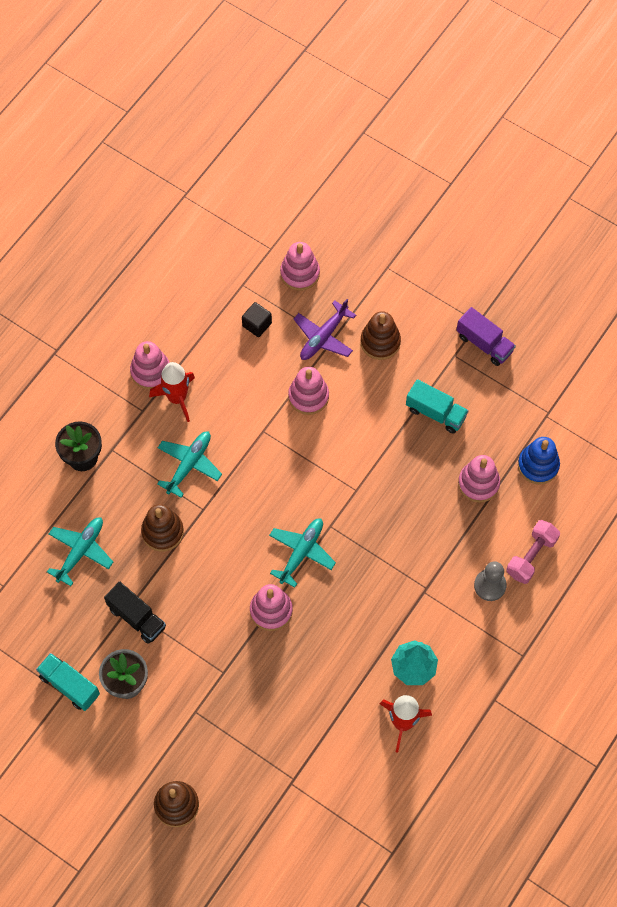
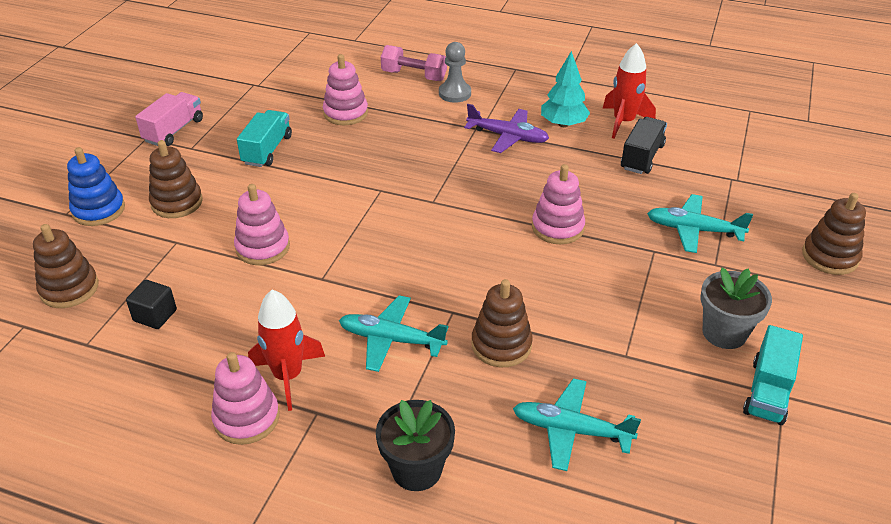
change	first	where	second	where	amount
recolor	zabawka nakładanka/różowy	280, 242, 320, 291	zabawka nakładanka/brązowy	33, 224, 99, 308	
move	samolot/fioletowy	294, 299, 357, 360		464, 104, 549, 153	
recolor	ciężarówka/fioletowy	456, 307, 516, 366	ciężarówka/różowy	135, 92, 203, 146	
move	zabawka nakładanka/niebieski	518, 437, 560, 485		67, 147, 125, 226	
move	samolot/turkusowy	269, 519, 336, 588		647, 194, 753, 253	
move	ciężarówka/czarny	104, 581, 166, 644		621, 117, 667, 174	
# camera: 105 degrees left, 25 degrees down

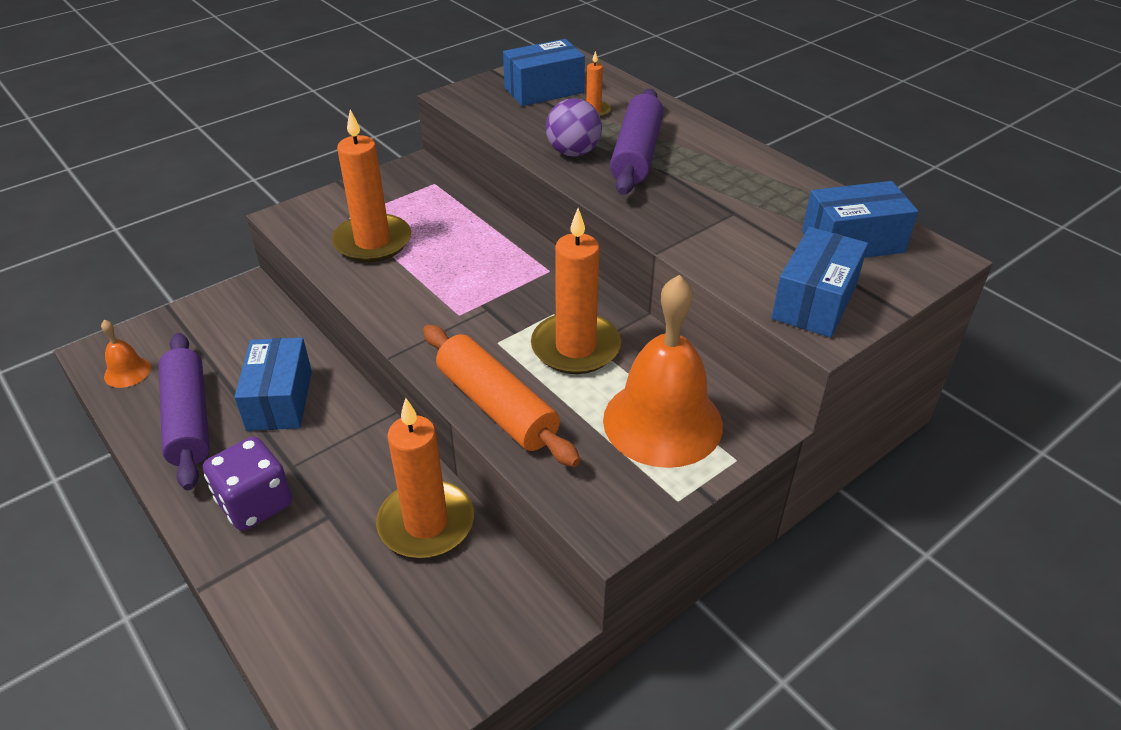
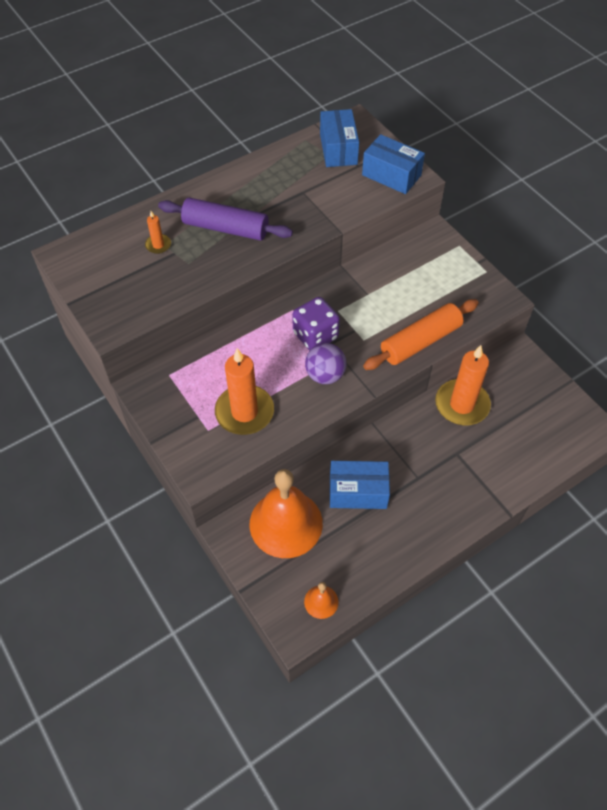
change	first	where	second	where	amount
delete	pudełko/niebieski	503, 39, 585, 106			
move	piłka/fioletowy	546, 98, 602, 157		305, 343, 346, 384	
delete	świeca/pomarańczowy	531, 208, 621, 374			
move	dzwonek/pomarańczowy	603, 275, 723, 468		250, 469, 323, 558	
delete	wałek do ciasta/fioletowy	159, 333, 210, 490			
move	kostka do gry/fioletowy	203, 436, 292, 531		292, 297, 340, 350	
# camera: 85 degrees left, 15 degrees up

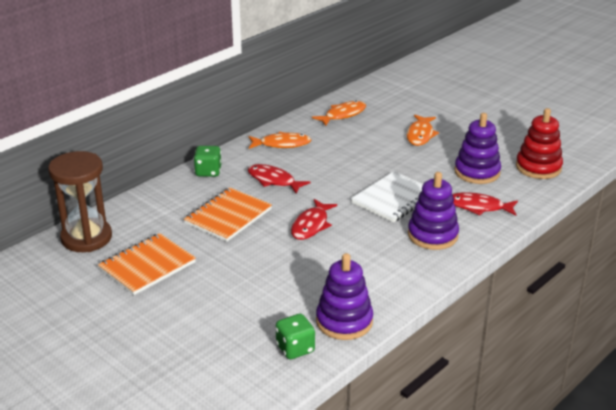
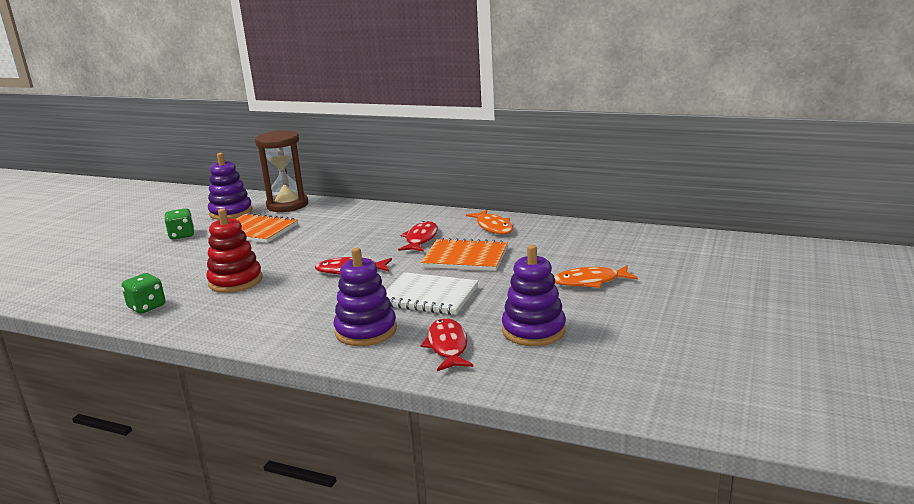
change	first	where	second	where	amount
delete	ryba/pomarańczowy	312, 101, 366, 126			
move	zabawka nakładanka/czerwony	516, 108, 563, 179		206, 208, 263, 293	
move	kostka do gry/zielony	194, 146, 221, 177		164, 208, 194, 240	
move	zeszyt/pomarańczowy	184, 188, 272, 242		421, 238, 508, 271	
move	zabawka nakładanka/fioletowy	316, 253, 373, 340		208, 153, 252, 220	
# camera: 70 degrees right, 10 degrees down

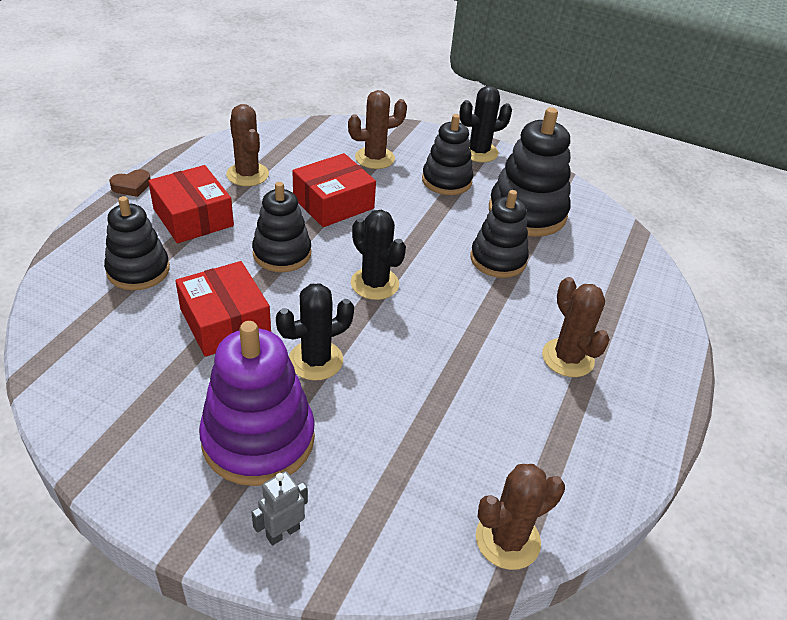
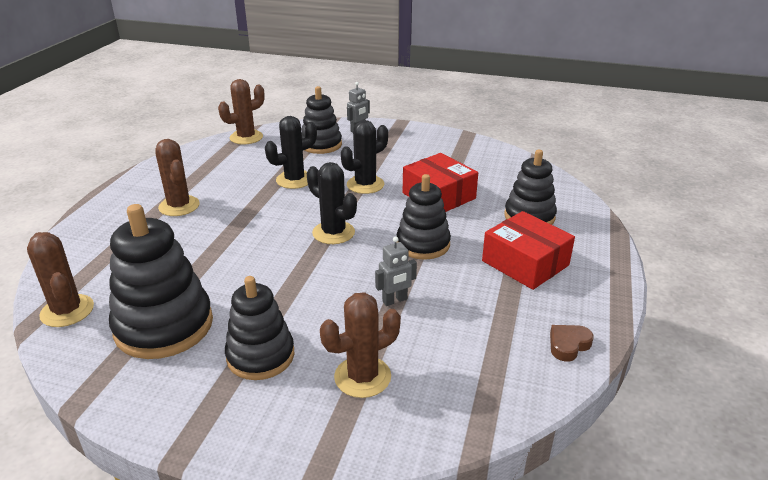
change	first	where	second	where	amount
move	kaktus/czarny	459, 86, 512, 163		265, 116, 317, 189	
move	kaktus/brązowy	226, 104, 269, 186		27, 232, 94, 327	
replace	pudełko/czerwony	292, 153, 376, 227	robot/szary	375, 236, 417, 306	
move	serce/brązowy	109, 169, 150, 197		550, 325, 594, 362	
move	zabawka nakładanka/czarny	470, 190, 529, 278		301, 86, 342, 154	
delete	zabawka nakładanka/fioletowy	199, 321, 315, 486			
# camera: 175 degrees right, 10 degrees down

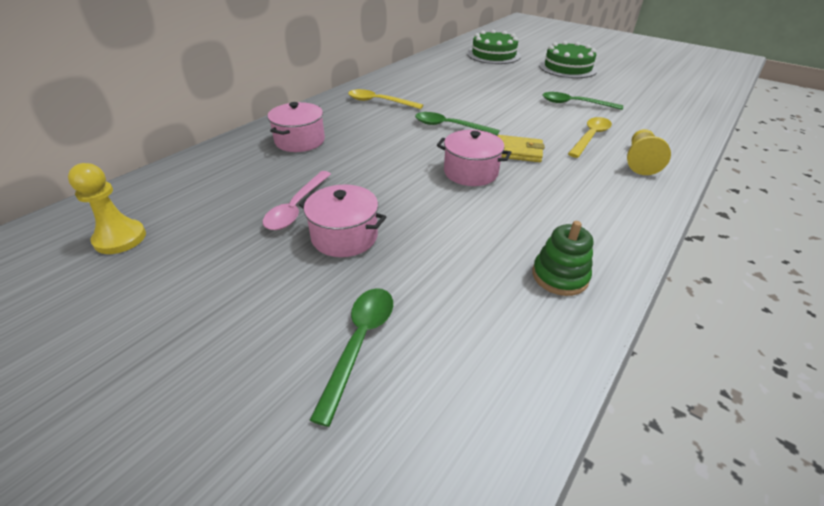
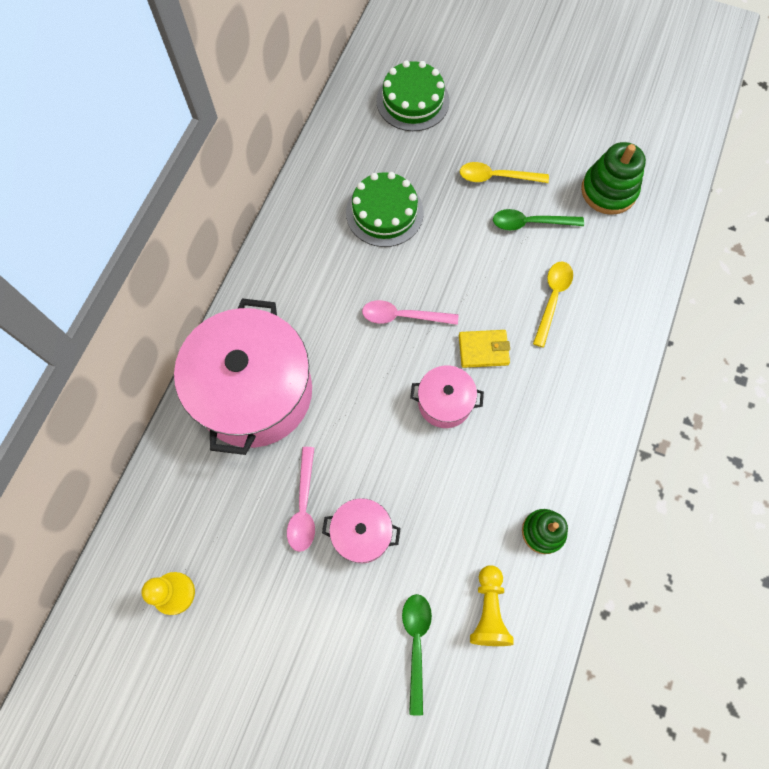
change	first	where	second	where	amount
move	tort/zielony	539, 41, 598, 78		346, 172, 424, 247	
move	łyżka/żółty	348, 89, 423, 109		460, 162, 549, 183	
resize	garnek/różowy	268, 102, 325, 152		174, 298, 312, 455	x2.16
recolor	łyżka/zielony	415, 112, 500, 136	łyżka/różowy	362, 300, 458, 325	
move	pionek/żółty	627, 129, 671, 175		470, 565, 514, 646	
insert			zabawka nakładanka/zielony	581, 142, 646, 215	
# camera: 15 degrees left, 30 degrees up

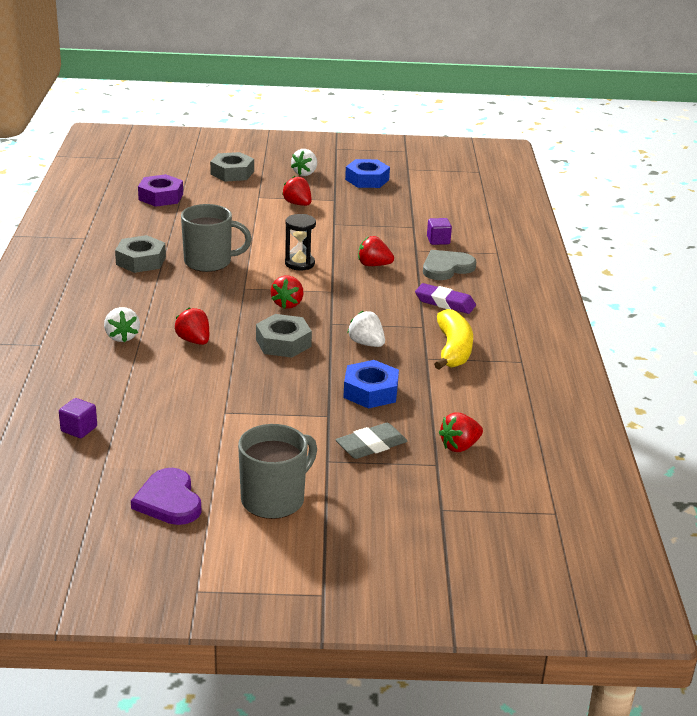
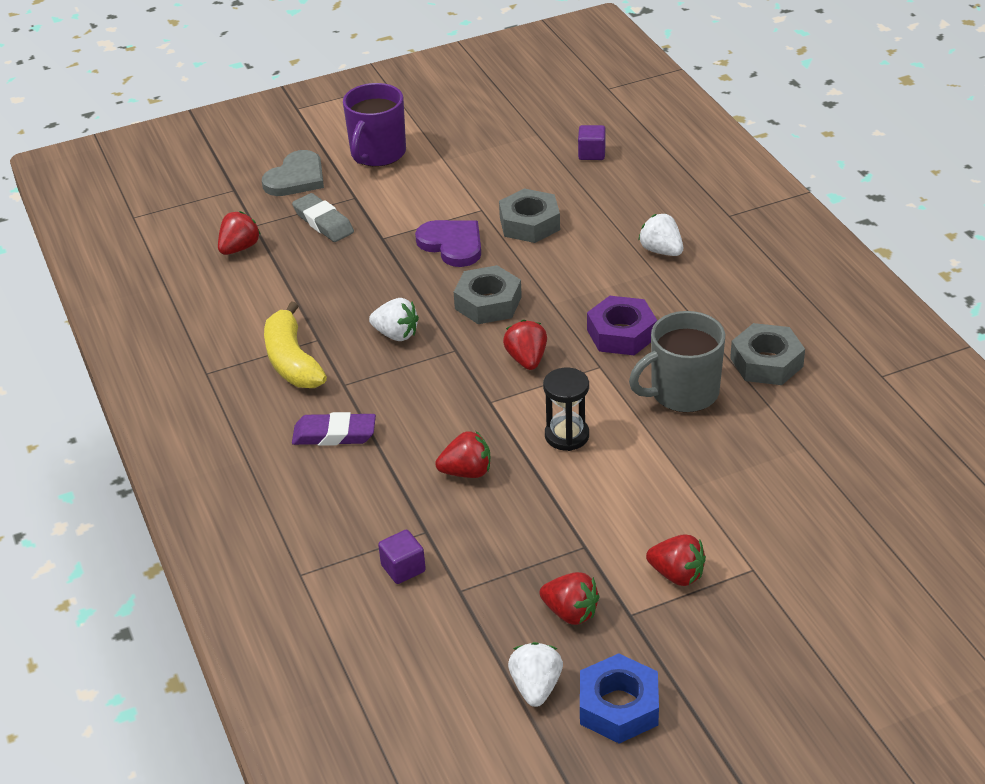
change	first	where	second	where	amount
move	truskawka/biały	291, 149, 317, 176		508, 642, 563, 707	
move	nakrętka/szary	210, 152, 254, 182		499, 188, 560, 243	
move	nakrętka/fioletowy	138, 174, 183, 207		587, 296, 657, 355	
move	serce/szary	423, 250, 476, 280		262, 150, 324, 196	
move	truskawka/czerwony	175, 307, 209, 345		540, 572, 600, 625	
delete	nakrętka/niebieski	343, 360, 399, 409			
rotate	gumka do mazania/szary	336, 423, 407, 459		292, 193, 354, 242	75 degrees counterclockwise
recolor	kubek/szary	238, 424, 317, 519	kubek/fioletowy	343, 83, 406, 167	
move	serce/fioletowy	131, 468, 201, 525		415, 220, 481, 267	
# camera: 160 degrees right, 10 degrees up

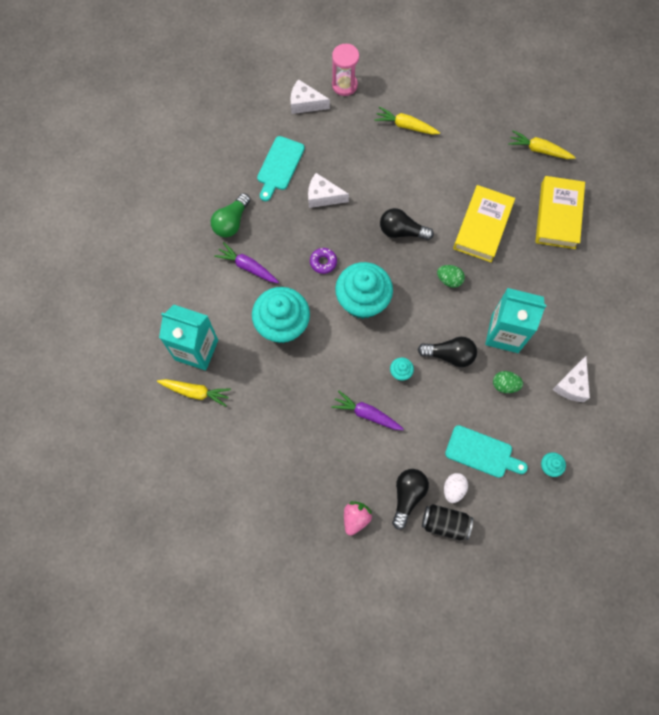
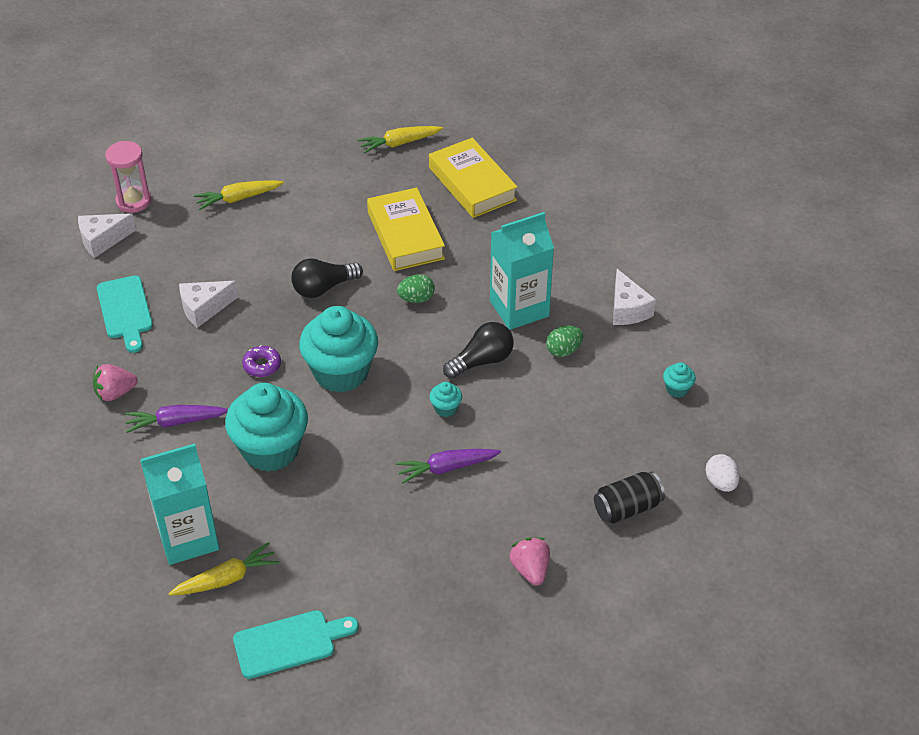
change	first	where	second	where	amount
replace	żarówka/zielony	211, 193, 250, 237	truskawka/różowy	93, 364, 138, 401	
move	deska do krojenia/turkusowy	445, 425, 528, 478		233, 610, 359, 679	
delete	żarówka/czarny	392, 469, 429, 530			
move	jajko/biały	444, 473, 468, 503		706, 454, 740, 492	
# camera: 40 degrees left, 25 degrees down

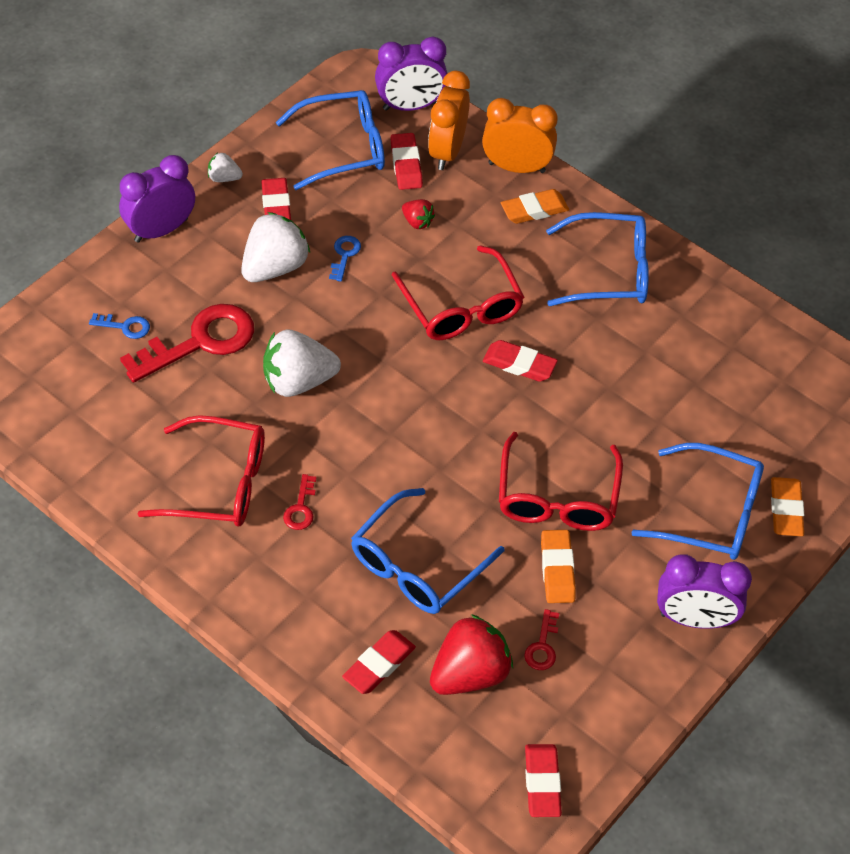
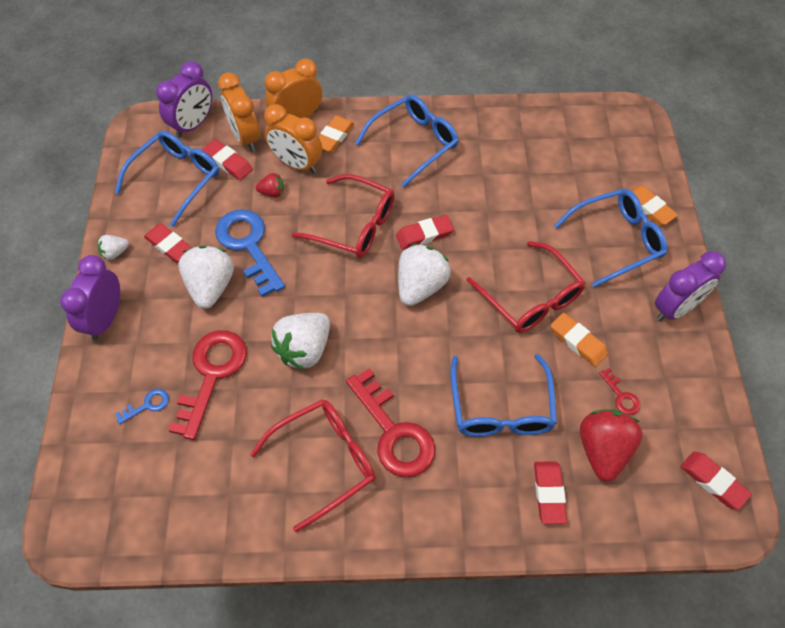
change	first	where	second	where	amount
resize	klucz/niebieski	329, 236, 361, 282		215, 209, 285, 297	x2.25
resize	klucz/czerwony	283, 474, 317, 530		346, 368, 435, 477	x2.25
insert			budzik/pomarańczowy	264, 104, 322, 173	
insert			truskawka/biały	398, 244, 451, 306	
# camera: 40 degrees left, 5 degrees up

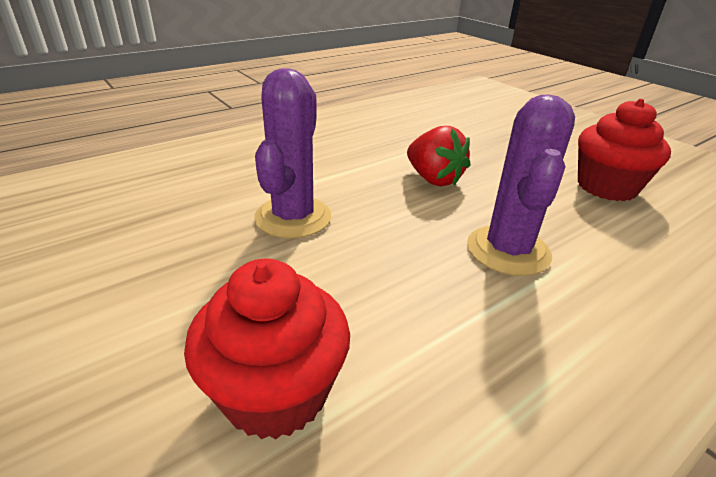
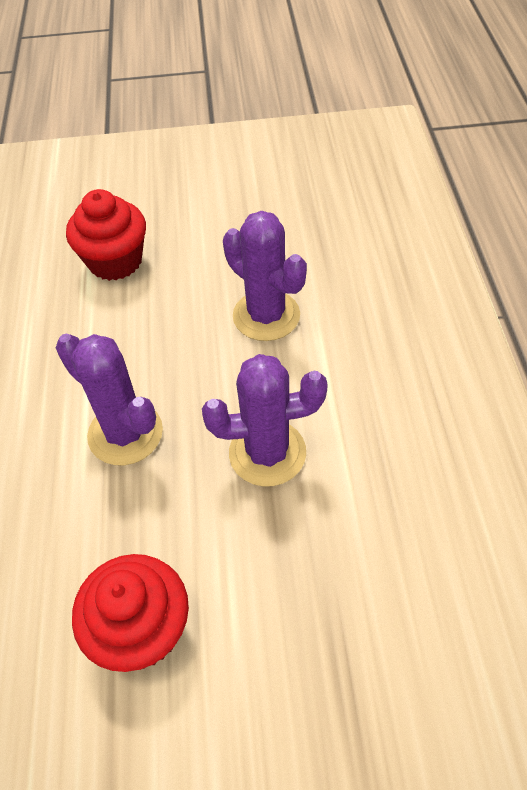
change	first	where	second	where	amount
replace	truskawka/czerwony	407, 126, 470, 186	kaktus/fioletowy	202, 354, 328, 487	
# camera: 125 degrees right, 20 degrees up

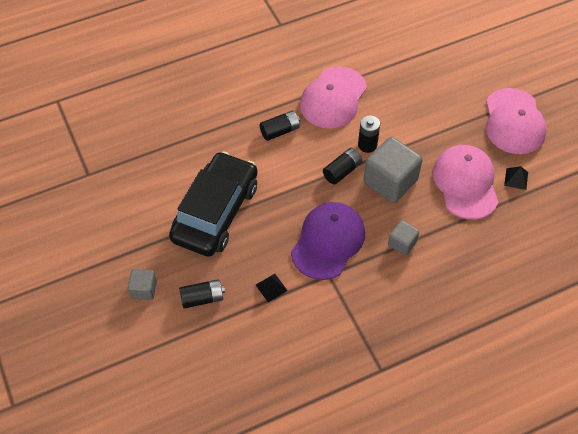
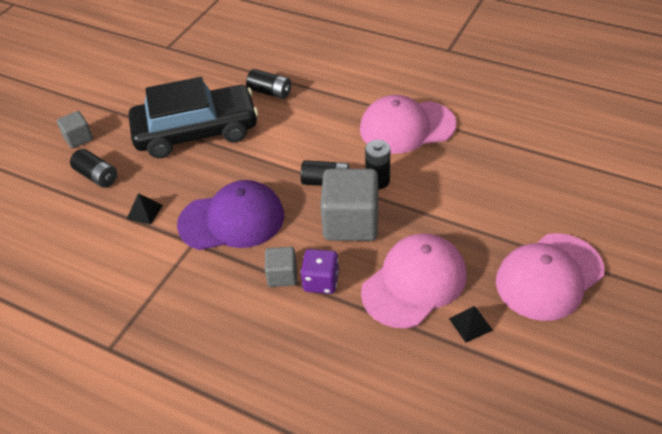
change	first	where	second	where	amount
move	bateria/czarny	260, 111, 300, 141		246, 69, 291, 99	
insert			kostka do gry/fioletowy	301, 249, 339, 294	
# camera: 55 degrees right, 10 degrees down

